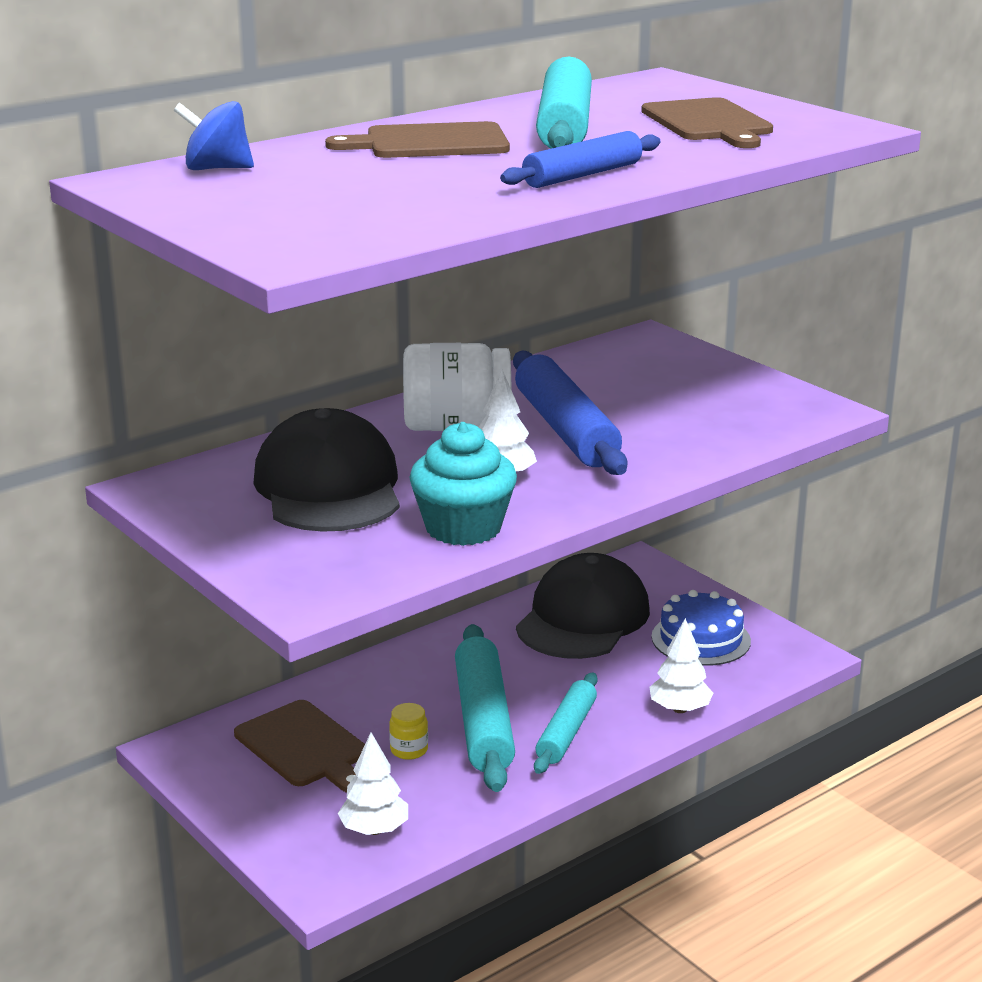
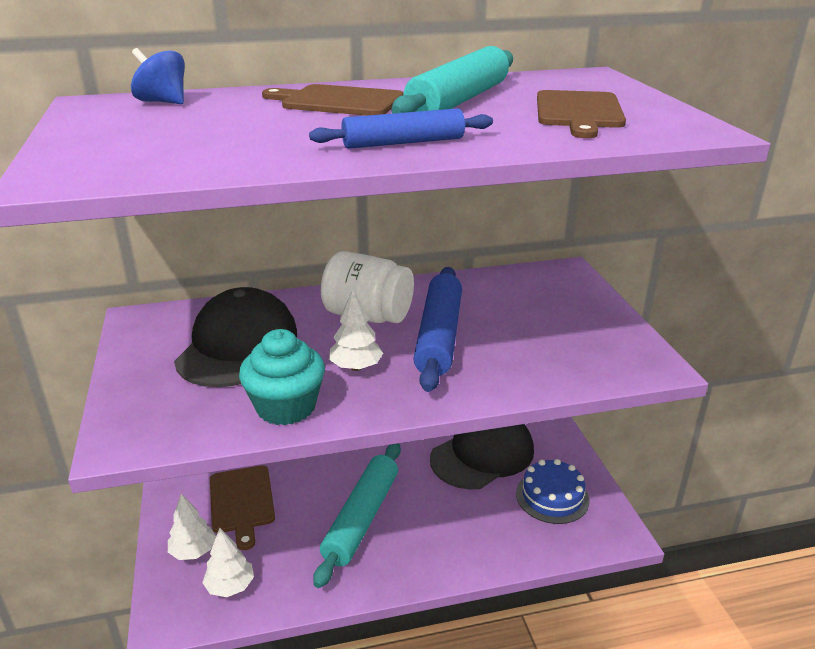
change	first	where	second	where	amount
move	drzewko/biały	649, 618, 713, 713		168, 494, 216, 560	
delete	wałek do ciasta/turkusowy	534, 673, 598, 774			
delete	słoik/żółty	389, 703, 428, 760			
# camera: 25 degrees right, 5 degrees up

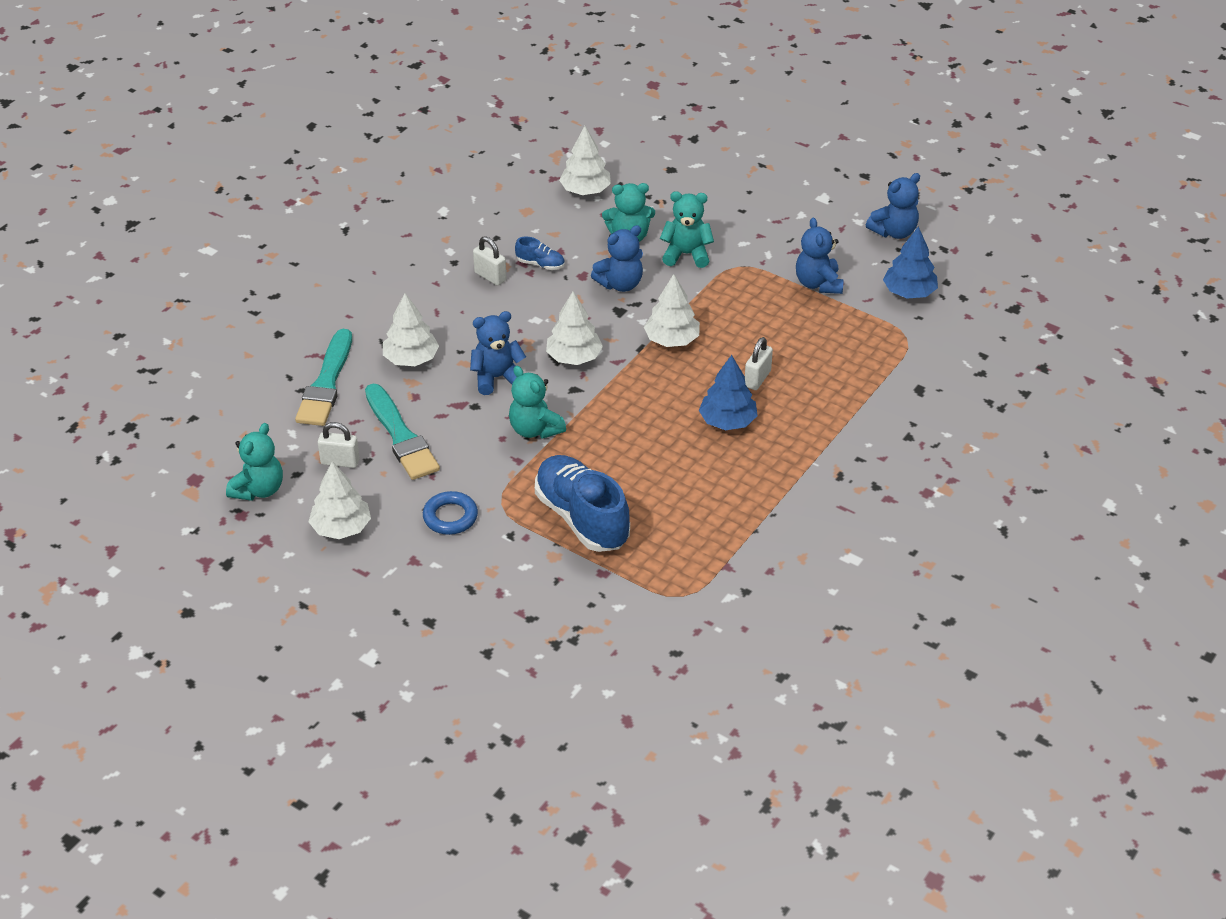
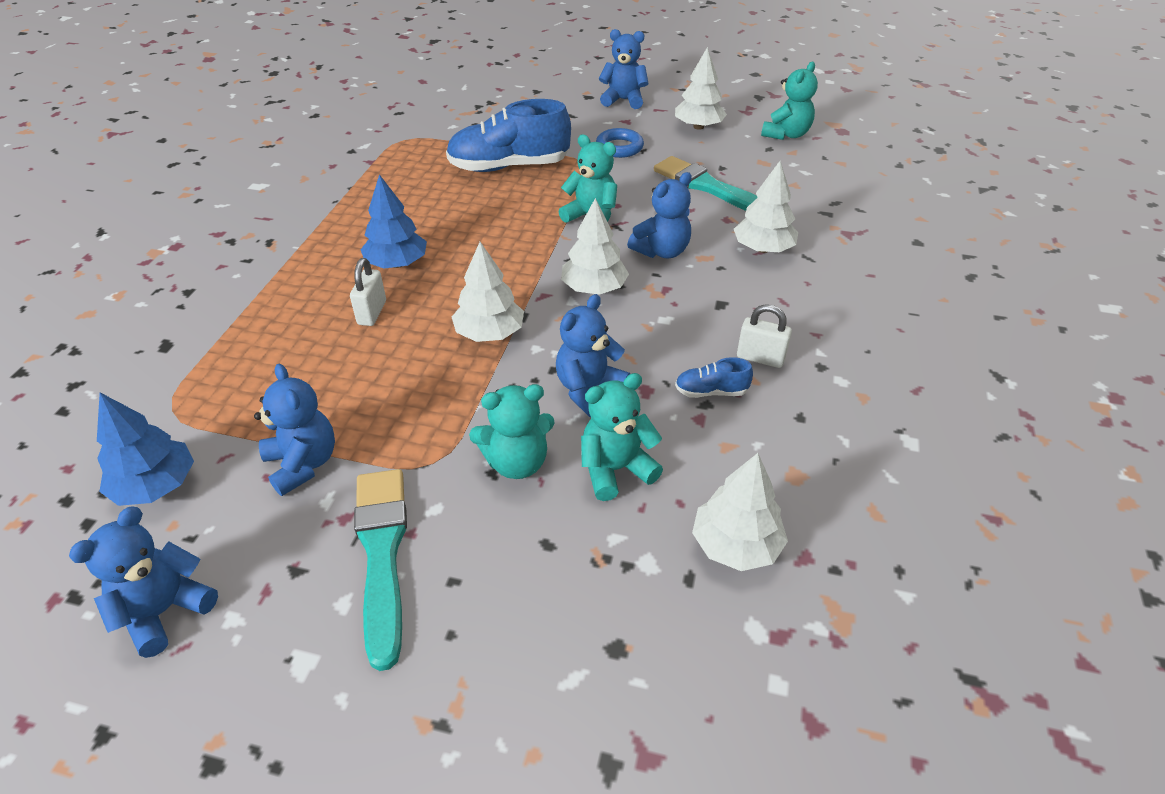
change	first	where	second	where	amount
move	pędzel/turkusowy	295, 329, 352, 426		354, 469, 407, 671	
delete	kłódka/biały	318, 422, 360, 468			
rotate	miś/turkusowy	226, 423, 283, 501		761, 62, 818, 140	150 degrees counterclockwise
rotate	but/niebieski	535, 455, 630, 552		446, 99, 571, 172	135 degrees clockwise
insert			miś/niebieski	599, 29, 649, 109	
# camera: 160 degrees right, 0 degrees up

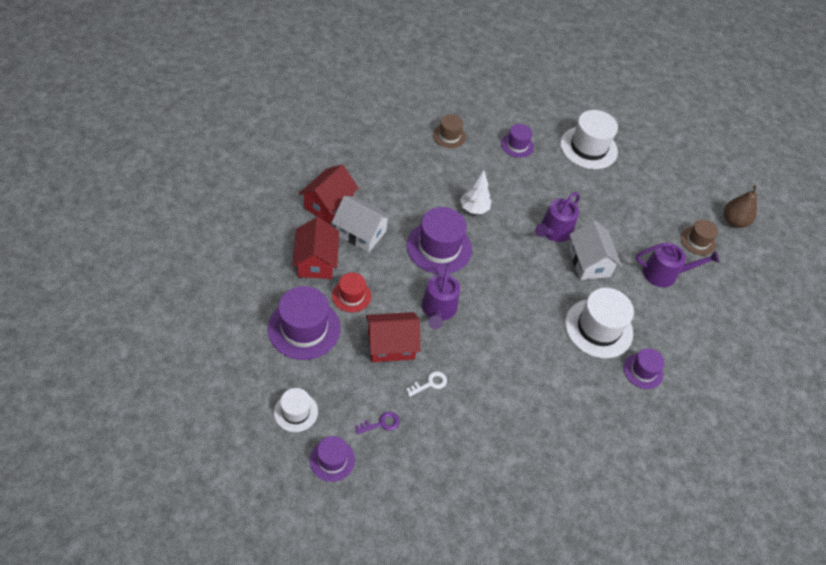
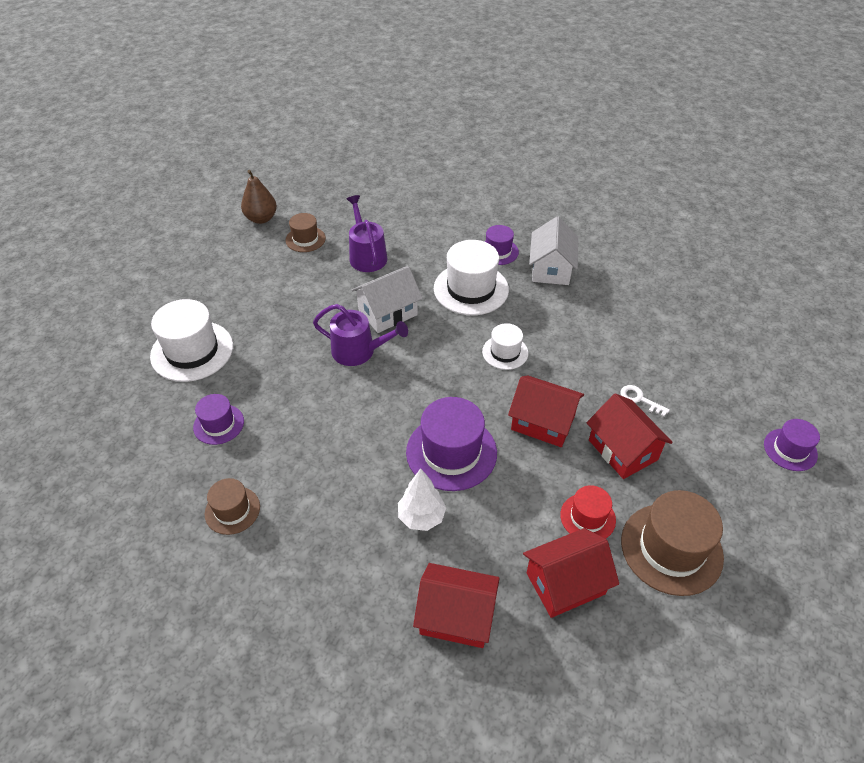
change	first	where	second	where	amount
move	drzewko/biały	460, 170, 491, 214		398, 468, 446, 531	
move	domek/biały	332, 196, 392, 252		529, 216, 578, 285	
replace	konewka/fioletowy	422, 263, 460, 329	domek/czerwony	508, 375, 584, 447	
recolor	kapelusz/fioletowy	268, 286, 340, 360	kapelusz/brązowy	621, 490, 724, 596	
move	kapelusz/biały	274, 388, 318, 432		482, 323, 528, 370	
delete	klucz/fioletowy	355, 412, 400, 434			
# camera: 105 degrees left, 5 degrees down

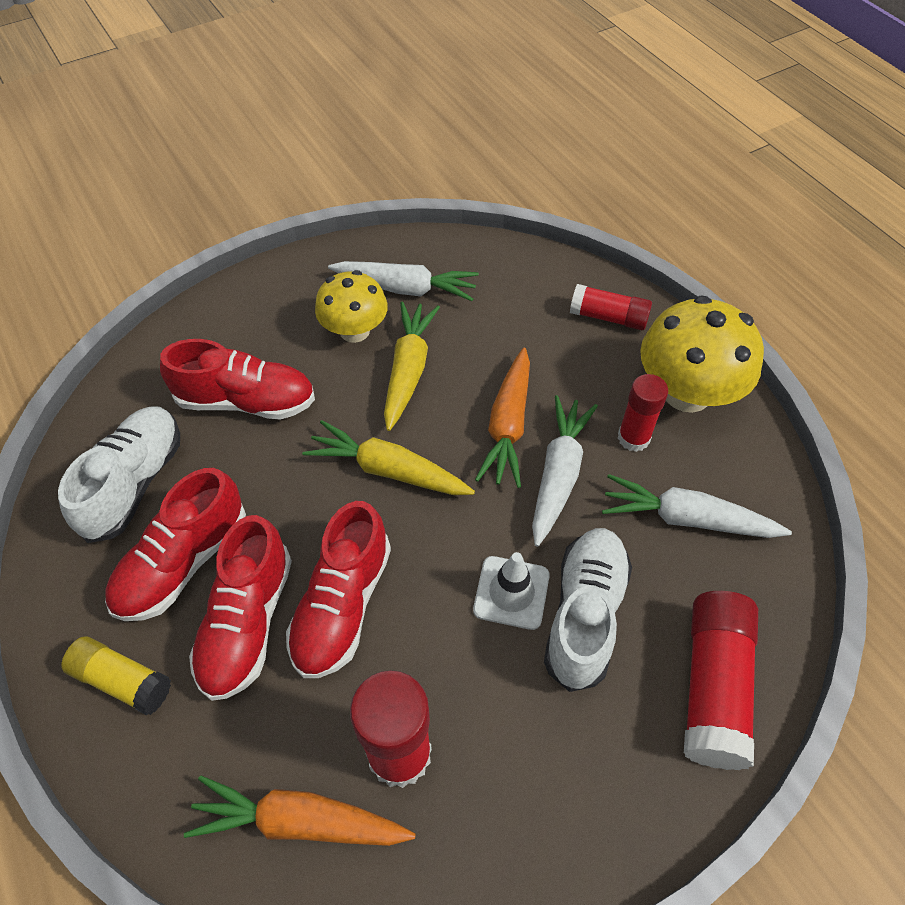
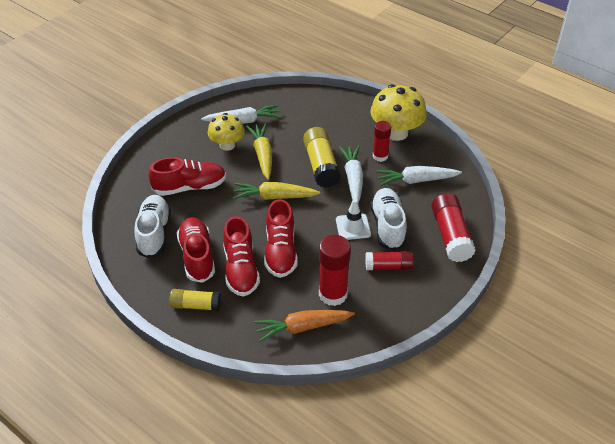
change	first	where	second	where	amount
move	klej w sztyfcie/czerwony	570, 284, 652, 330		365, 251, 414, 270	
replace	marchewka/pomarańczowy	475, 347, 530, 488	klej w sztyfcie/żółty	303, 127, 341, 188	
rotate	but/czerwony	105, 468, 246, 621		177, 217, 215, 283	150 degrees clockwise
# camera: 20 degrees left, 10 degrees down

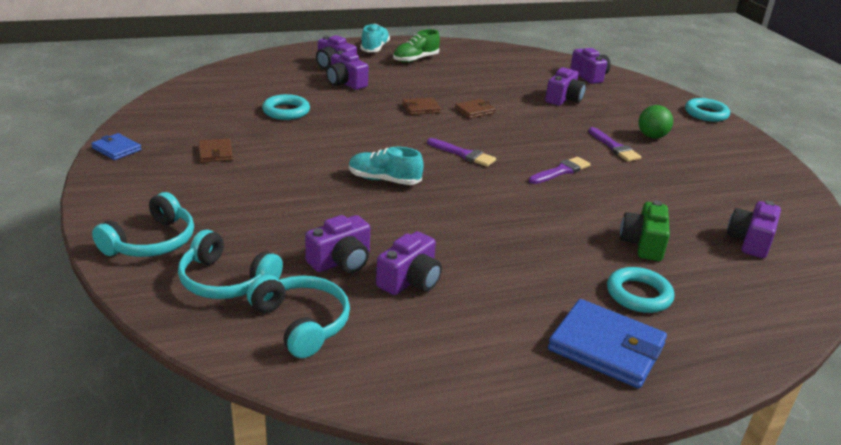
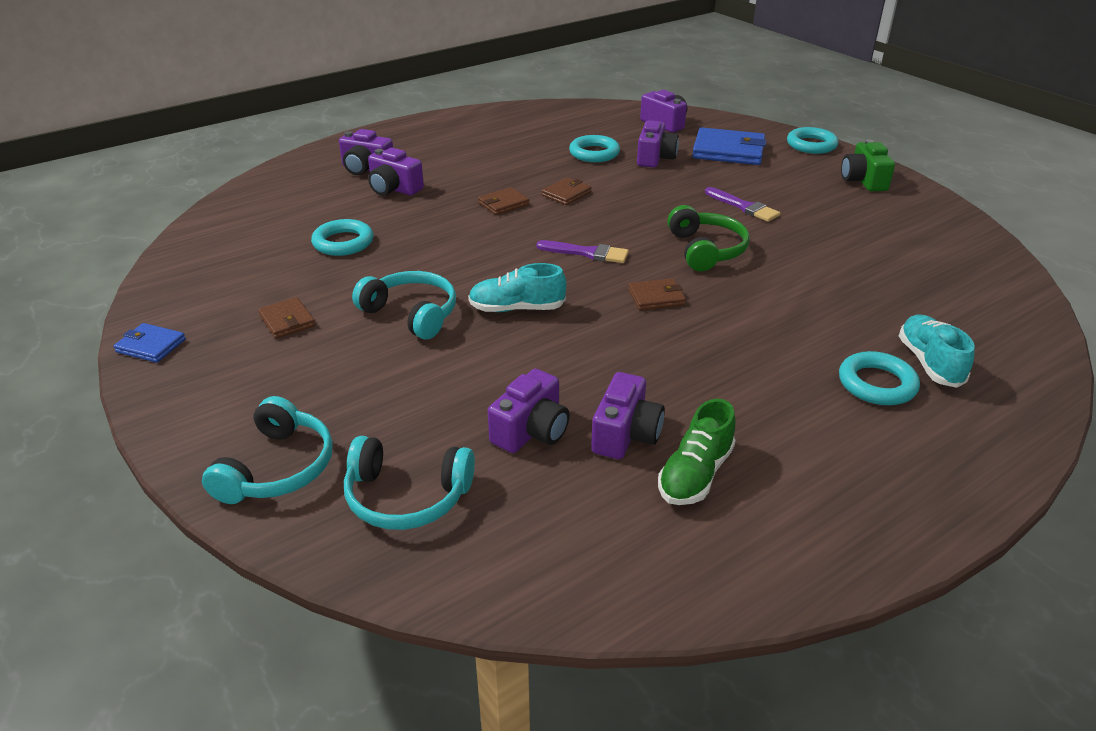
change	first	where	second	where	amount
move	but/turkusowy	360, 24, 390, 52		899, 314, 975, 388	
move	but/zielony	393, 29, 440, 63		658, 399, 736, 505	
delete	piłka/zielony	639, 105, 673, 138			
replace	pędzel/fioletowy	529, 157, 591, 184	słuchawki/zielony	667, 205, 750, 271	
move	aparat fotograficzny/zielony	620, 201, 670, 261		841, 139, 895, 191	
delete	aparat fotograficzny/fioletowy	727, 201, 781, 258			
move	słuchawki/turkusowy	247, 275, 350, 358		352, 271, 456, 339	
move	portfel/niebieski	548, 299, 667, 389		692, 127, 766, 165	
insert			pierścień/turkusowy	569, 135, 620, 162	
insert			portfel/brązowy	628, 278, 686, 310	
# camera: 15 degrees left, 5 degrees up

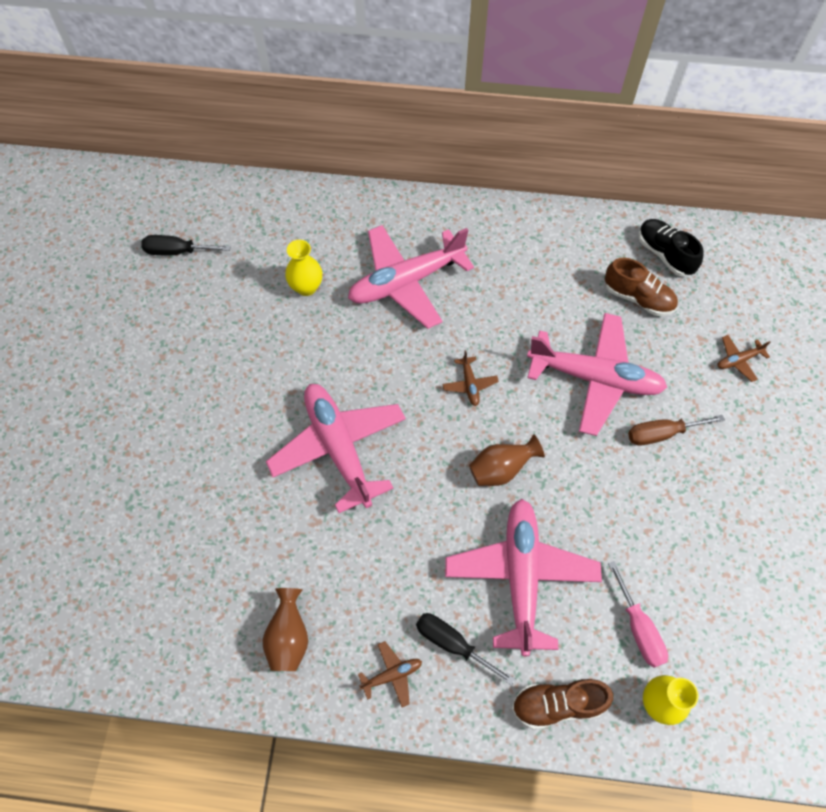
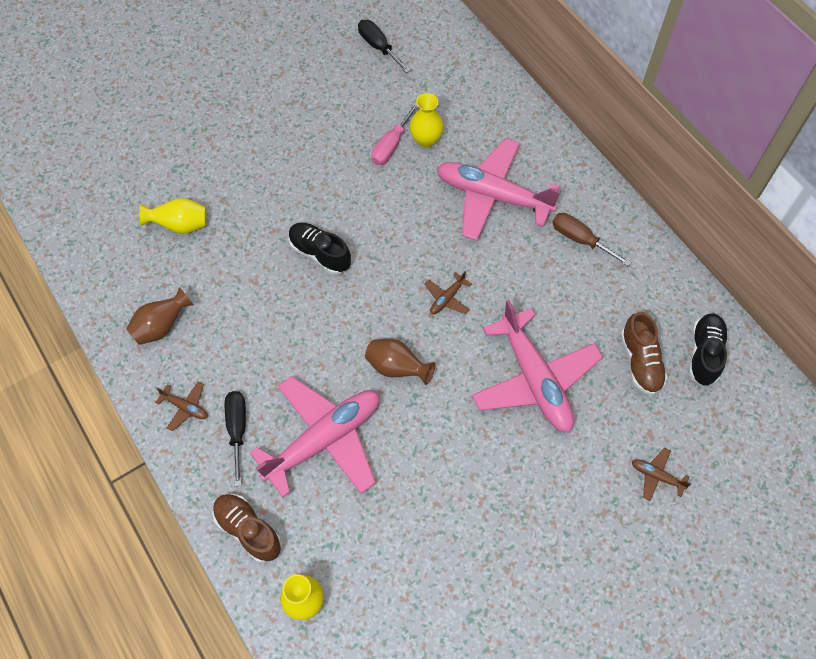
change	first	where	second	where	amount
replace	samolot/różowy	266, 384, 406, 513	but/czarny	288, 222, 351, 275	
move	śrubokręt/brązowy	628, 415, 725, 445		552, 213, 631, 266	
move	śrubokręt/różowy	608, 561, 668, 668		371, 103, 418, 165	
insert			wazon/żółty	140, 198, 206, 234	
# camera: 50 degrees right, 0 degrees up

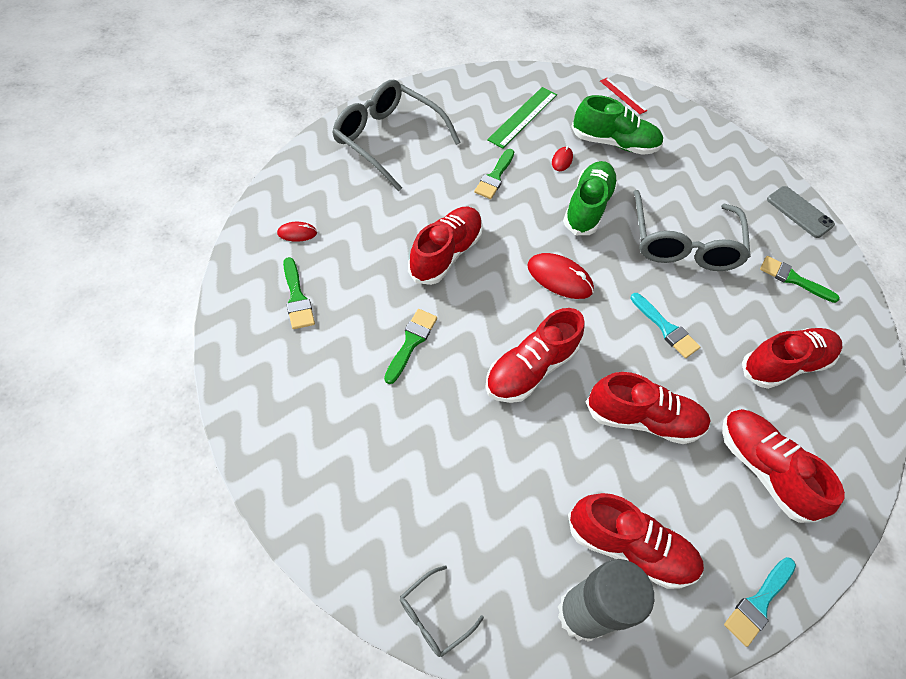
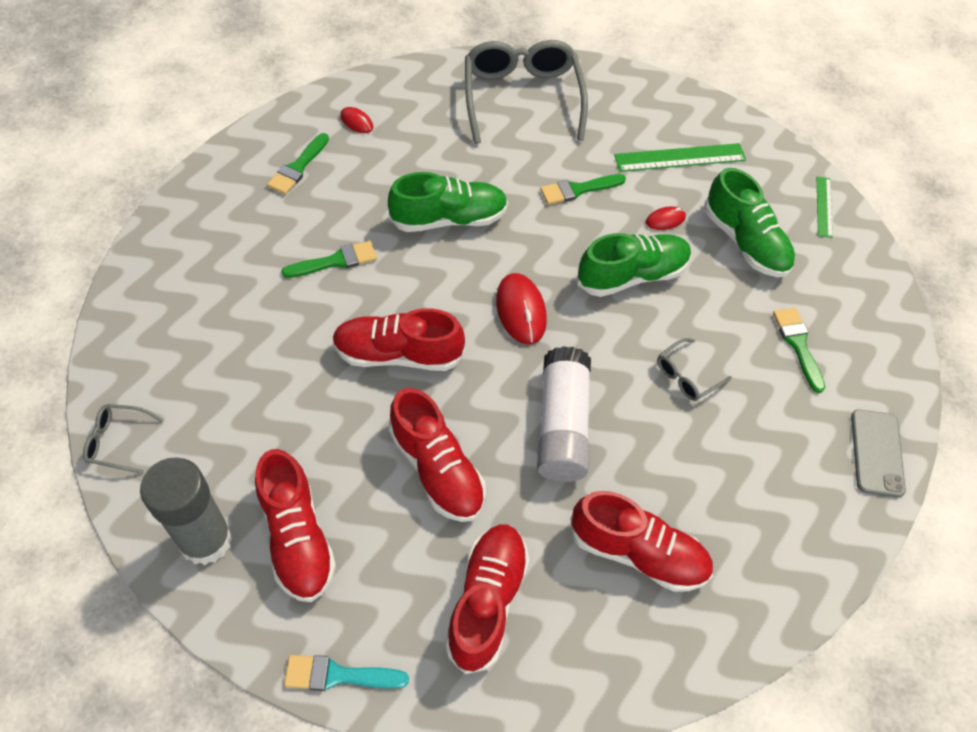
change	first	where	second	where	amount
recolor	linijka/czerwony	600, 78, 647, 114	linijka/zielony	817, 176, 833, 238	
resize	okulary/szary	633, 190, 751, 271		657, 338, 732, 401	x0.44
recolor	but/czerwony	408, 207, 483, 285	but/zielony	388, 172, 508, 232	
move	pędzel/zielony	760, 256, 840, 303		773, 308, 825, 393	
replace	pędzel/turkusowy	630, 293, 700, 358	klej w sztyfcie/biały	537, 346, 591, 482	
# camera: 50 degrees right, 0 degrees up

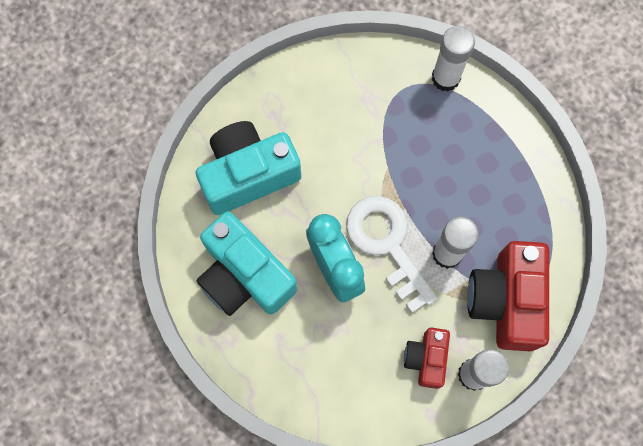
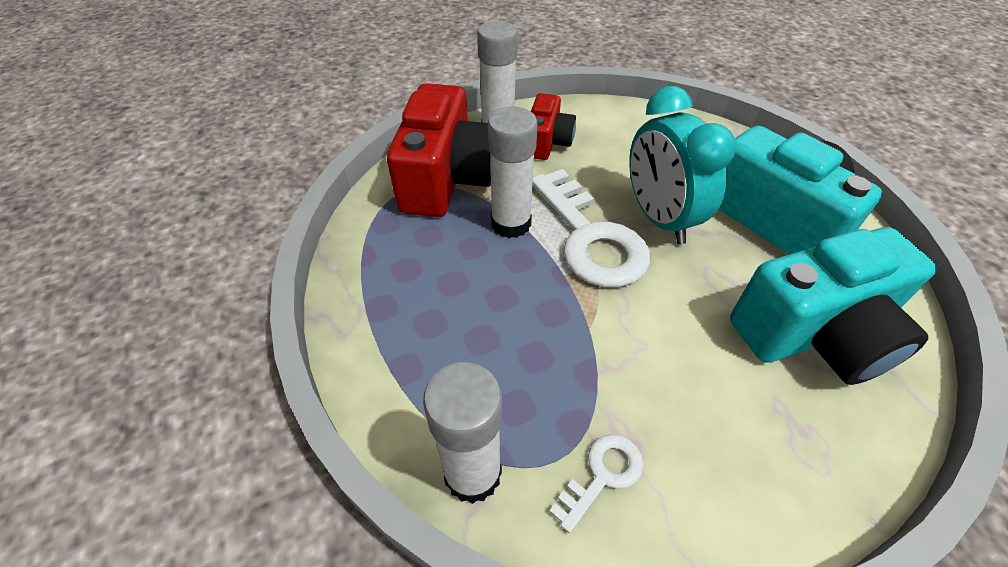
change	first	where	second	where	amount
insert			klucz/biały	549, 434, 644, 533	
# camera: 175 degrees left, 25 degrees down

